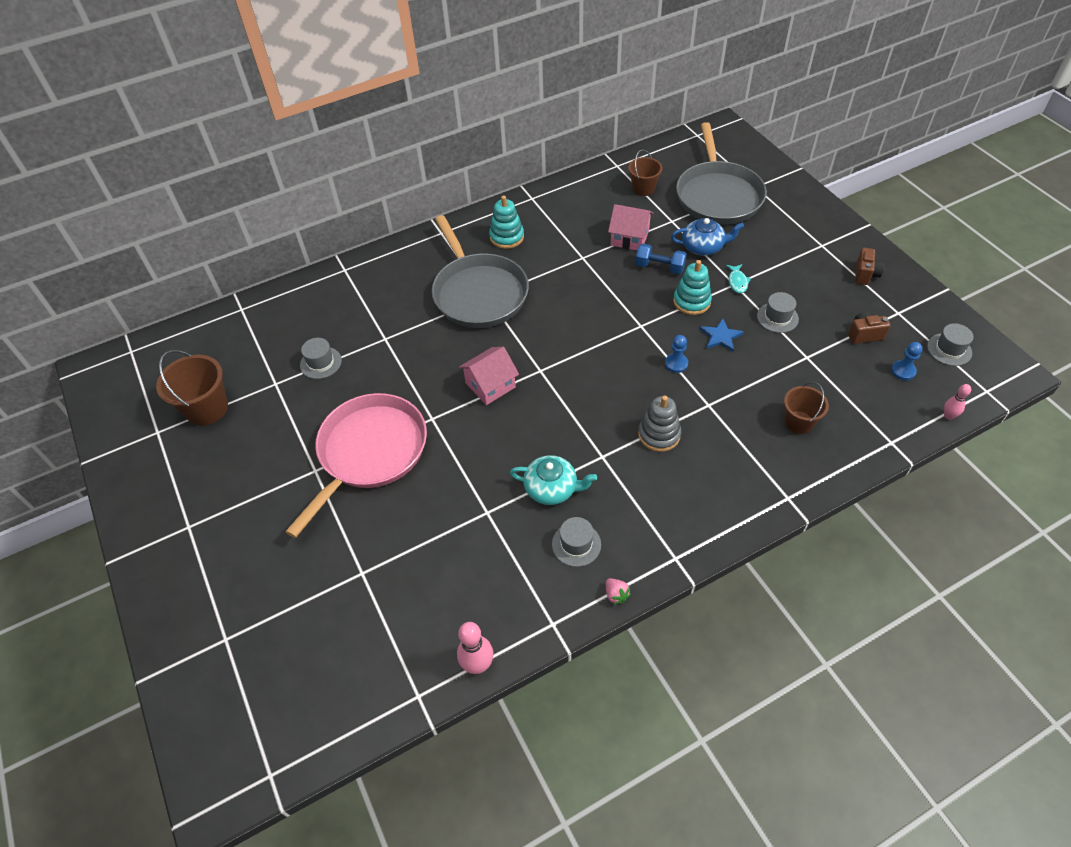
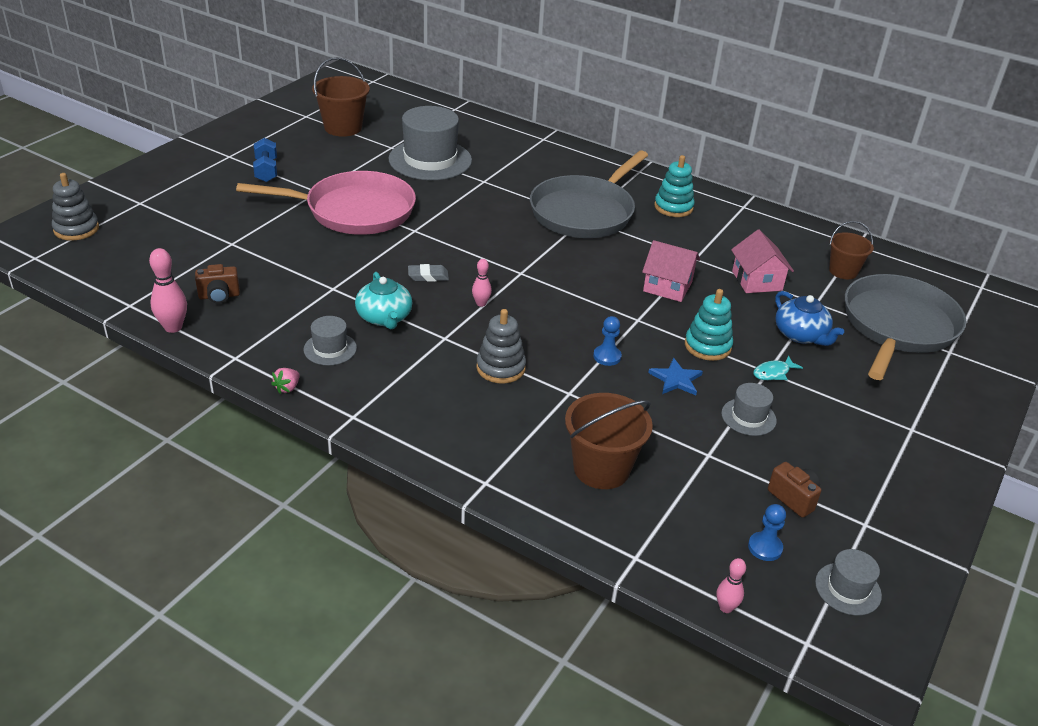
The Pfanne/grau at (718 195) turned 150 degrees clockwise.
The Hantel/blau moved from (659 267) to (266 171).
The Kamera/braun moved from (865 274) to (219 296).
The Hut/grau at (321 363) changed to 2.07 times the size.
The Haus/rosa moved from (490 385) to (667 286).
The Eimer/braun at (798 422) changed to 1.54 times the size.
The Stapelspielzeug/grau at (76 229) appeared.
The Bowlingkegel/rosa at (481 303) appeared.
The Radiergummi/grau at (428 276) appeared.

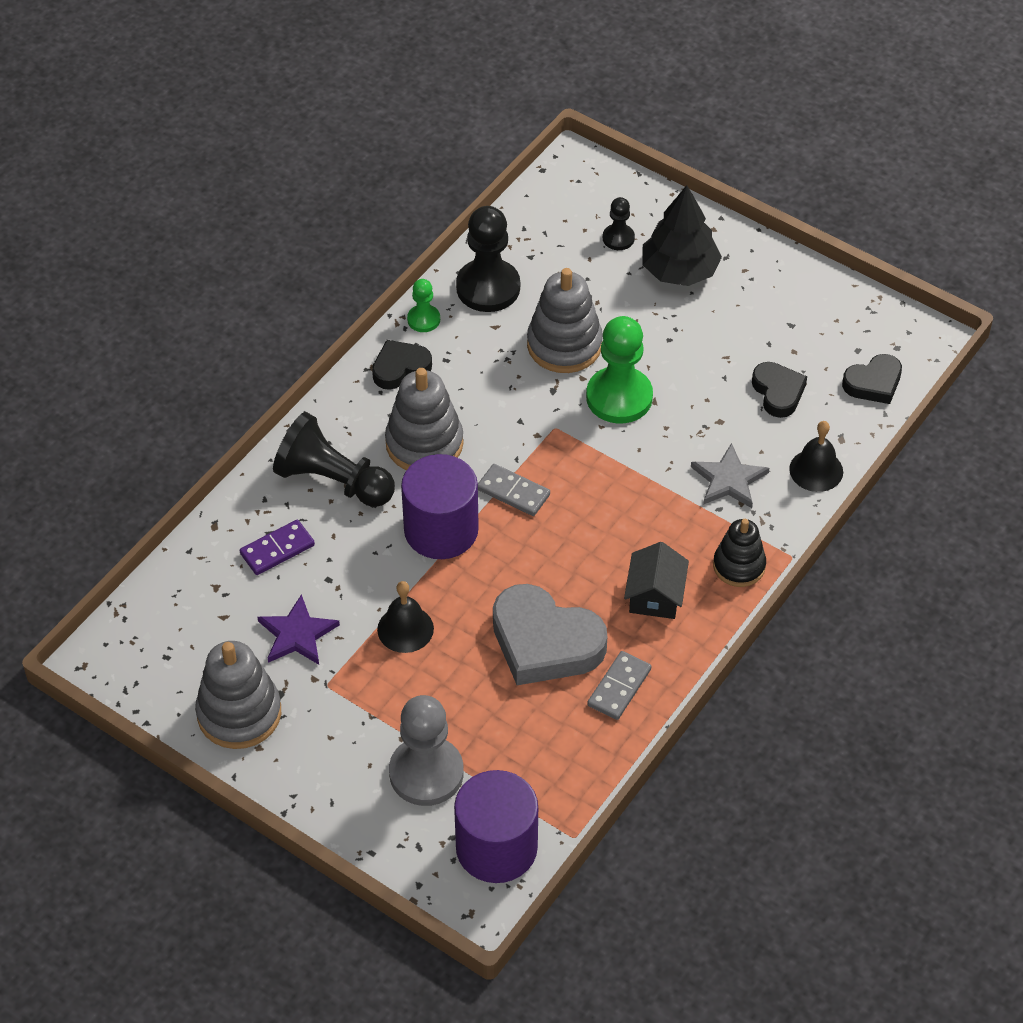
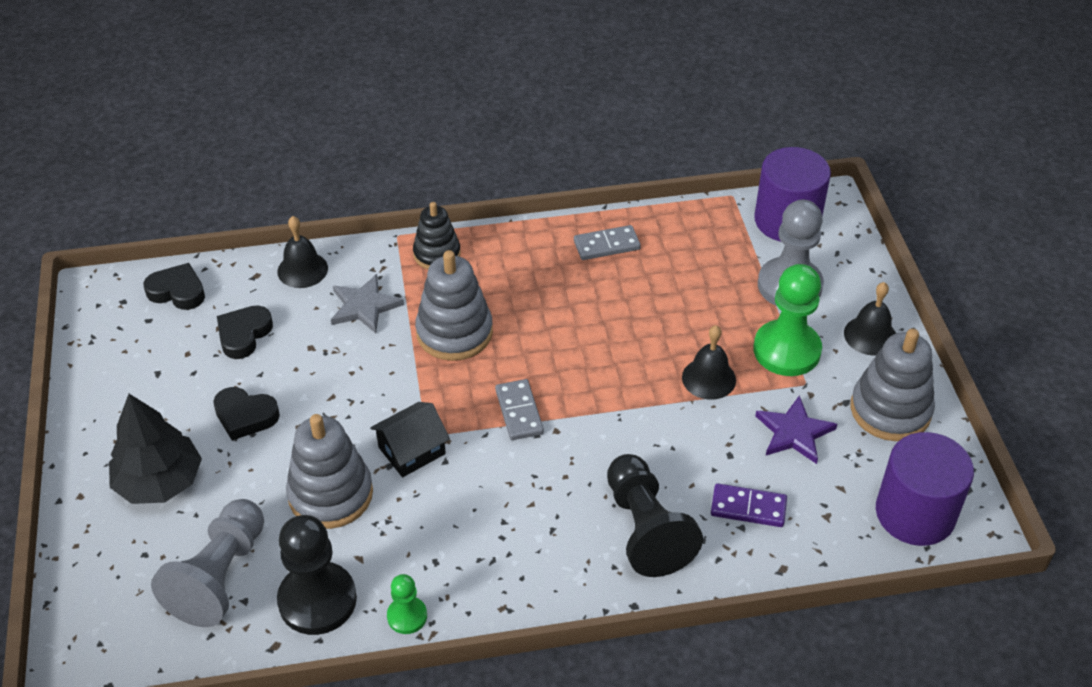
The Bauer/schwarz at (618 238) disappeared.
The Bauer/grün moved from (619 397) to (786 350).
The Herz/schwarz moved from (400 368) to (245 416).
The Stapelspielzeug/grau moved from (424 443) to (454 332).
The Vollzylinder/lila moved from (441 530) to (915 513).
The Haus/schwarz moved from (655 595) to (412 450).
The Herz/grau at (545 642) disappeared.
The Glocke/schwarz at (870 335) appeared.
The Bauer/grau at (219 577) appeared.

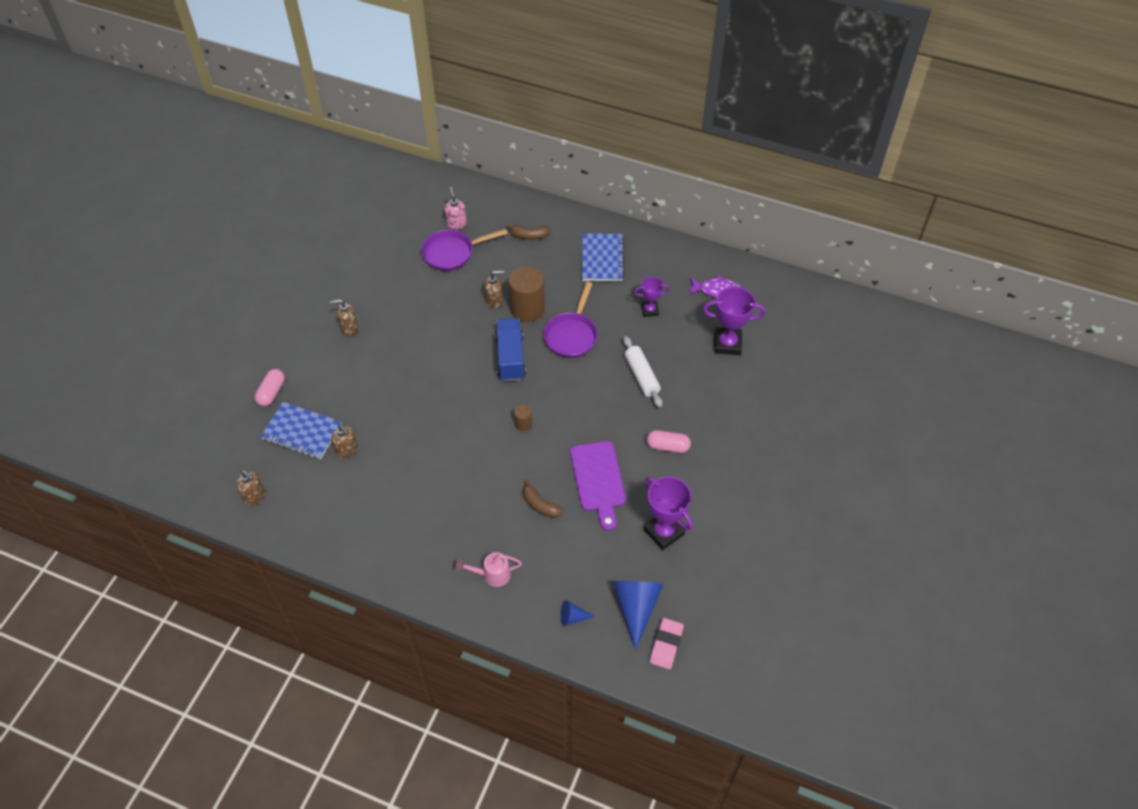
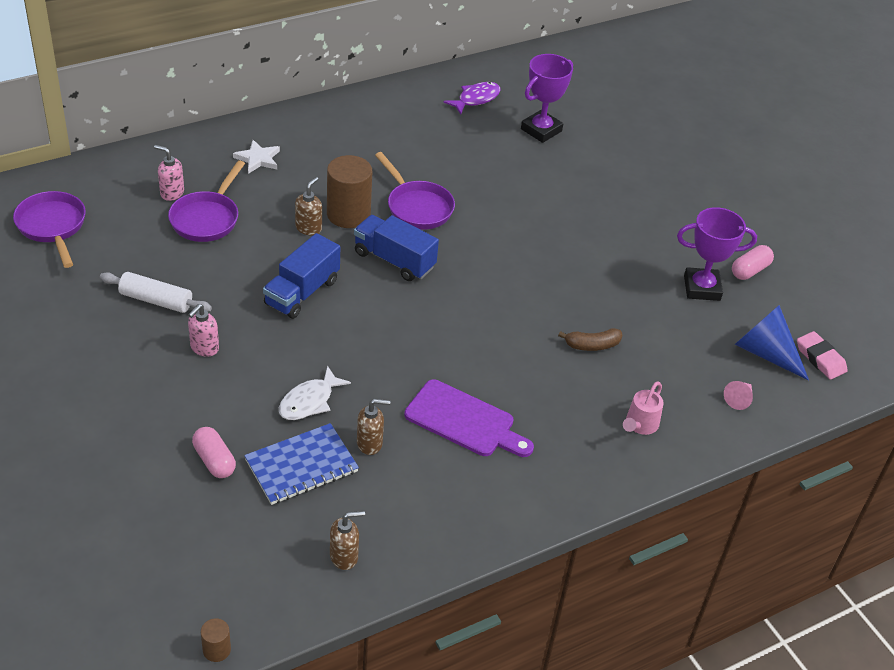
The Banane/braun at (529 236) was replaced by the Stern/weiß at (258 159).
The Notizbuch/blau at (602 259) disappeared.
The Pokal/lila at (649 310) disappeared.
The Seifenspender/braun at (349 328) became the Seifenspender/rosa at (204 348).
The Nudelholz/weiß moved from (641 376) to (156 300).
The Vollzylinder/braun moved from (523 424) to (216 650).
The Kapsel/rosa moved from (667 446) to (750 270).
The Schneidebrett/lila moved from (598 480) to (464 421).
The Kegel/blau at (573 617) became the Kegel/rosa at (739 399).
The Pfanne/lila at (52 227) appeared.
The Lastwagen/blau at (302 292) appeared.
The Fisch/weiß at (309 401) appeared.

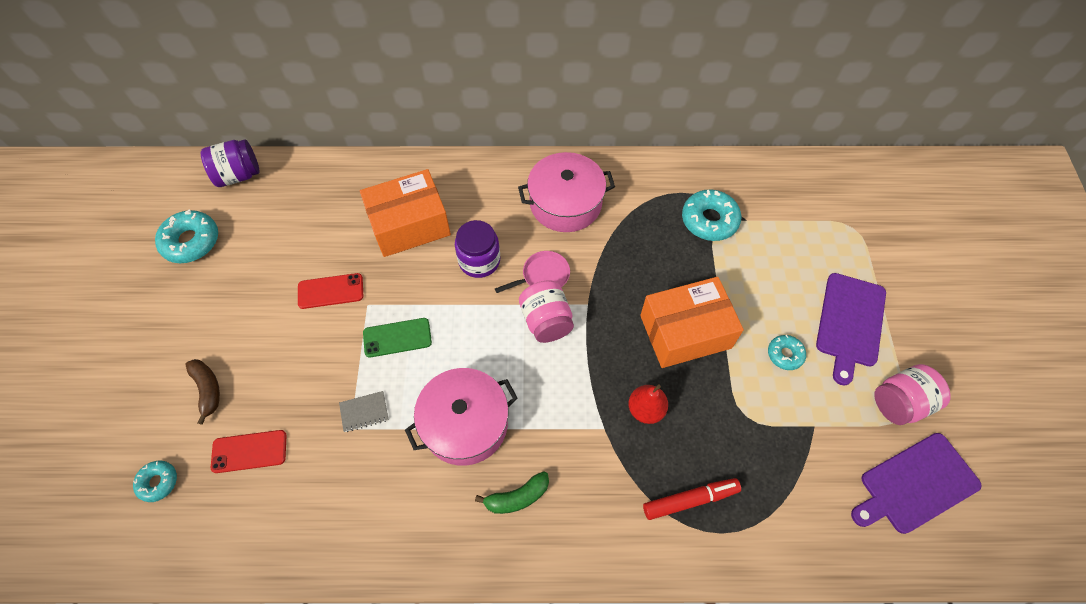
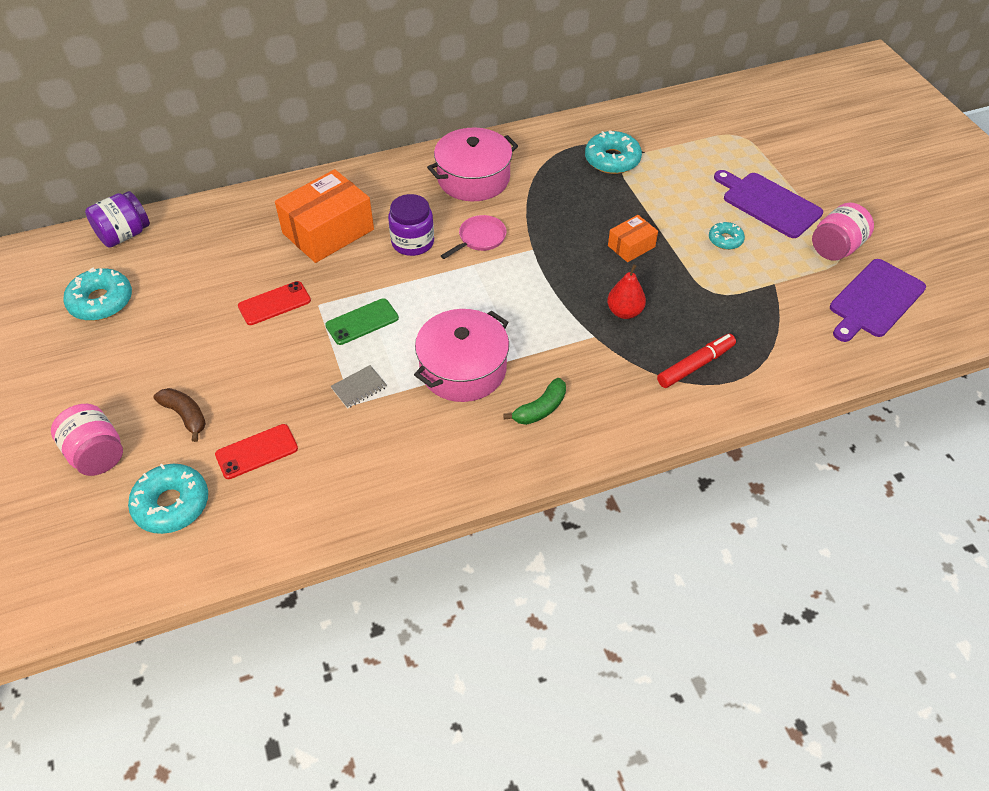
The Schneidebrett/lila at (850 323) turned 135 degrees clockwise.
The Schachtel/orange at (685 331) changed to 0.51 times the size.
The Einmachglas/rosa moved from (546 321) to (97 454).
The Donut/türkis at (158 482) changed to 1.73 times the size.

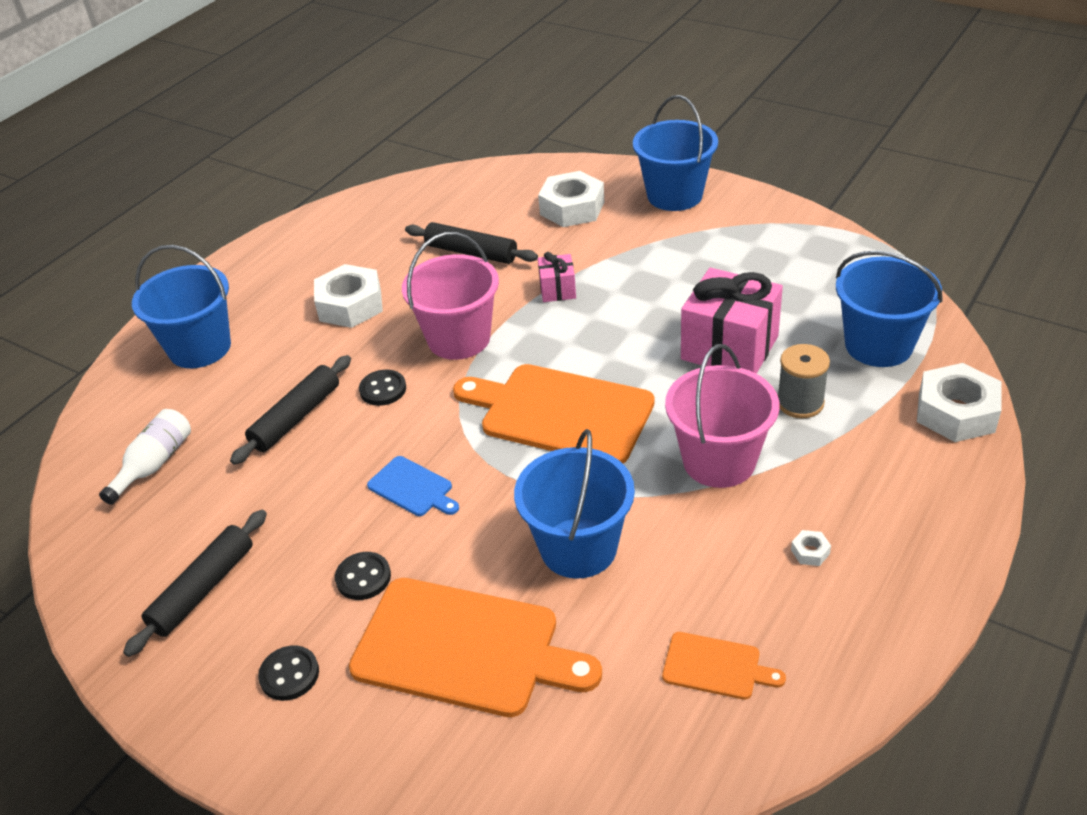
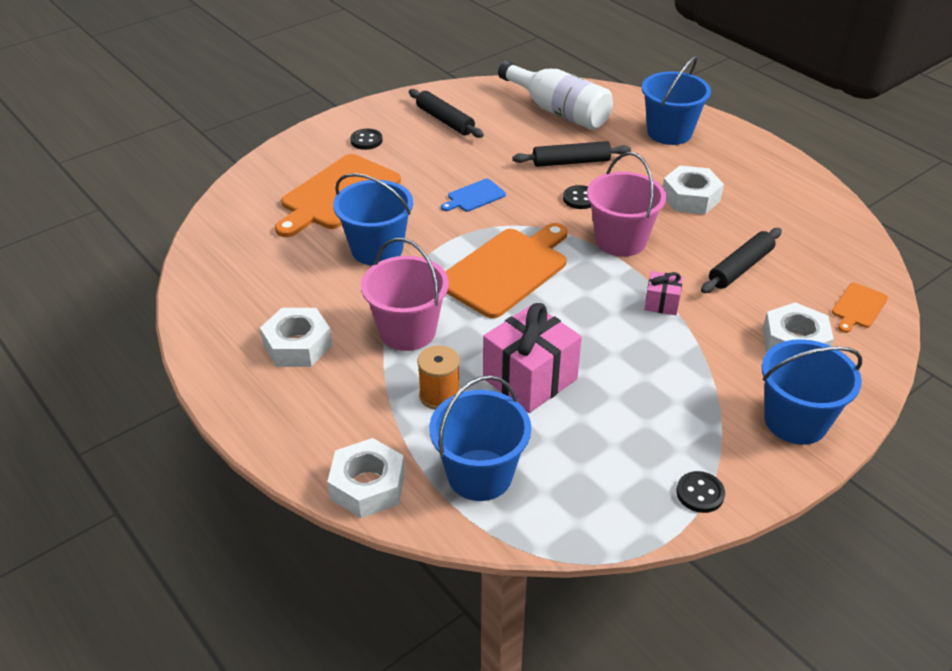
The Garnrolle/grau at (800 403) became the Garnrolle/orange at (439 395).
The Nudelholz/schwarz at (296 417) turned 60 degrees counterclockwise.
The Flasche/weiß at (154 464) changed to 1.79 times the size.
The Sechskantmutter/weiß at (810 552) changed to 2.49 times the size.
The Knopf/schwarz moved from (363 577) to (700 493).
The Schneidebrett/orange moved from (716 666) to (858 307).

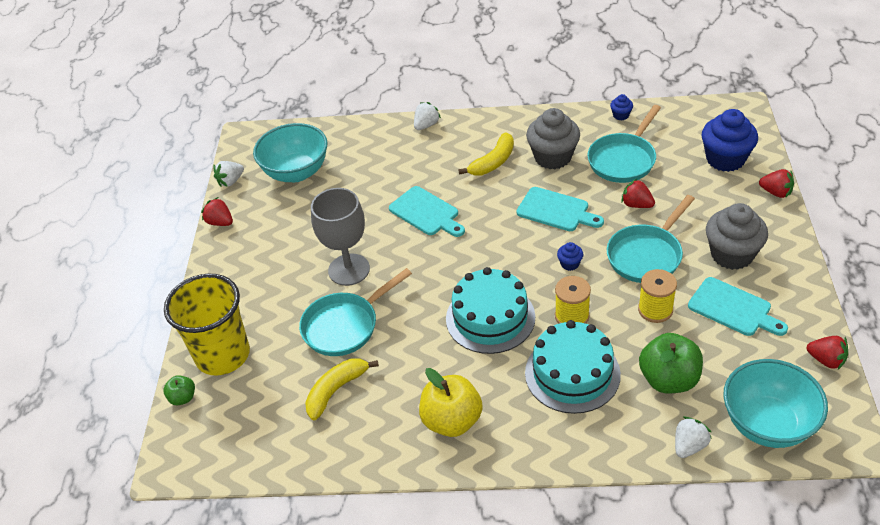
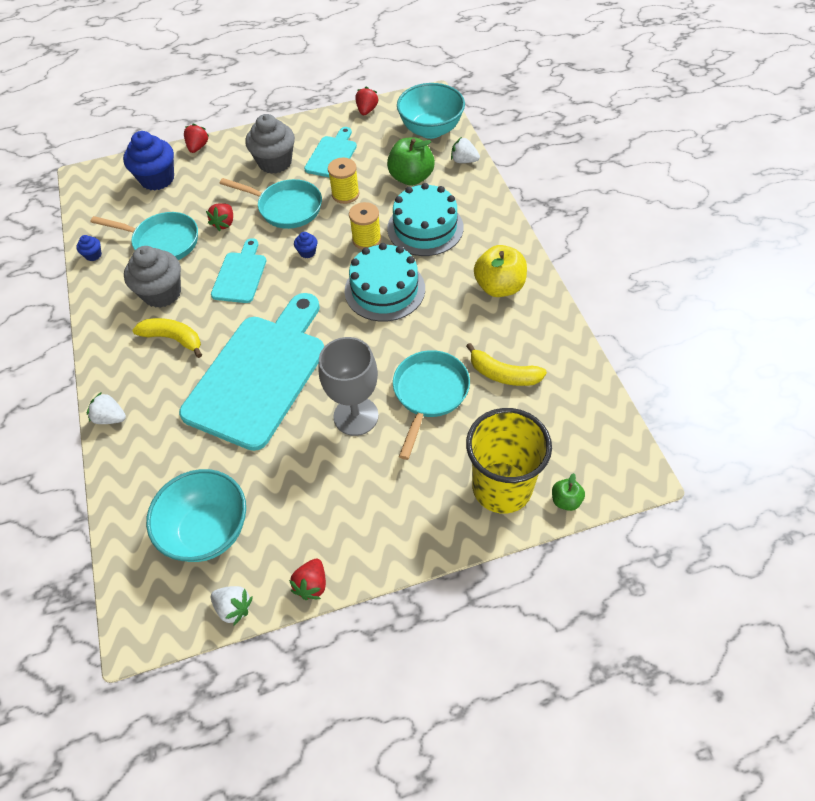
The Schneidebrett/türkis at (426 213) changed to 2.05 times the size.
The Pfanne/türkis at (345 326) turned 105 degrees counterclockwise.

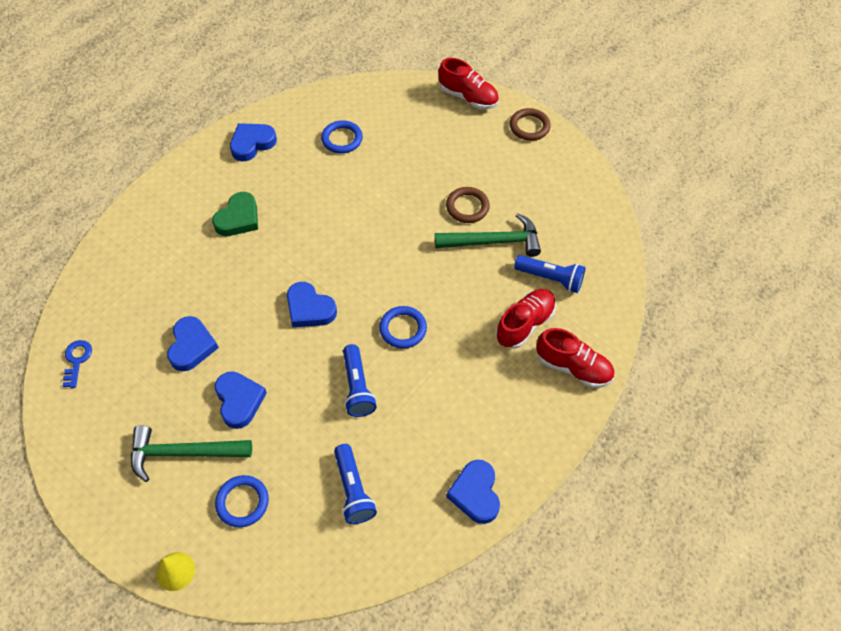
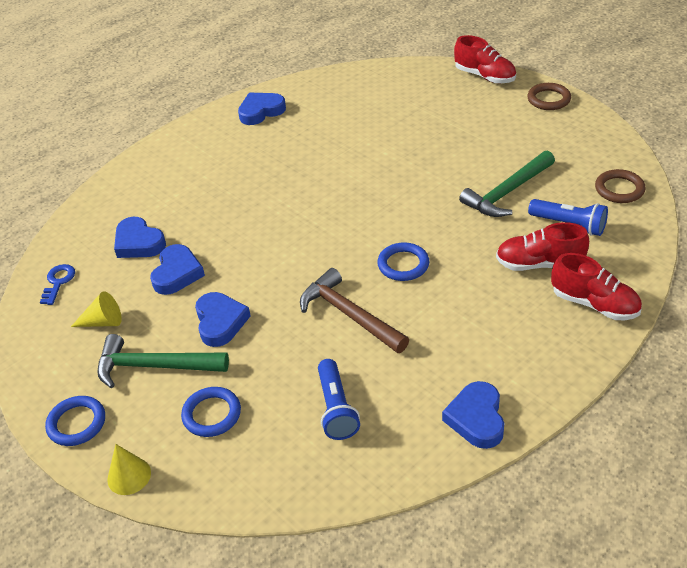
The Ring/blau moved from (342 139) to (77 423).
The Ring/braun moved from (467 207) to (619 189).
The Herz/grün at (238 218) disappeared.
The Hammer/grün at (494 242) turned 135 degrees clockwise.
The Herz/blau moved from (309 309) to (139 243).
The Schuh/rot at (525 324) turned 135 degrees counterclockwise.
The Taschenlampe/blau at (357 387) was replaced by the Hammer/braun at (349 314).
The Kegel/gelb at (103 322) appeared.

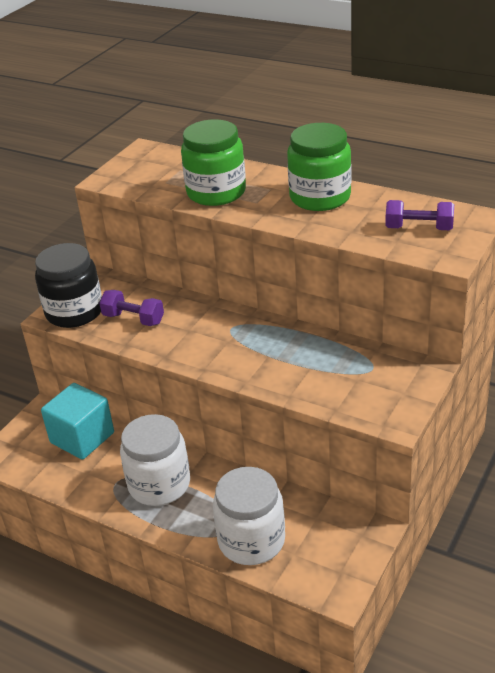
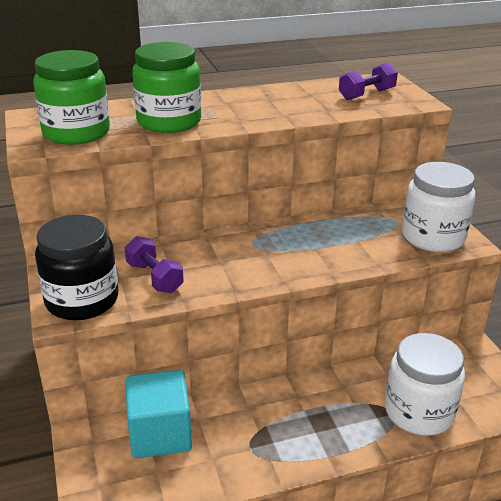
The Einmachglas/grün moved from (320 197) to (76 132).
The Hantel/lila at (133 319) turned 75 degrees clockwise.
The Einmachglas/weiß moved from (159 484) to (433 237).

